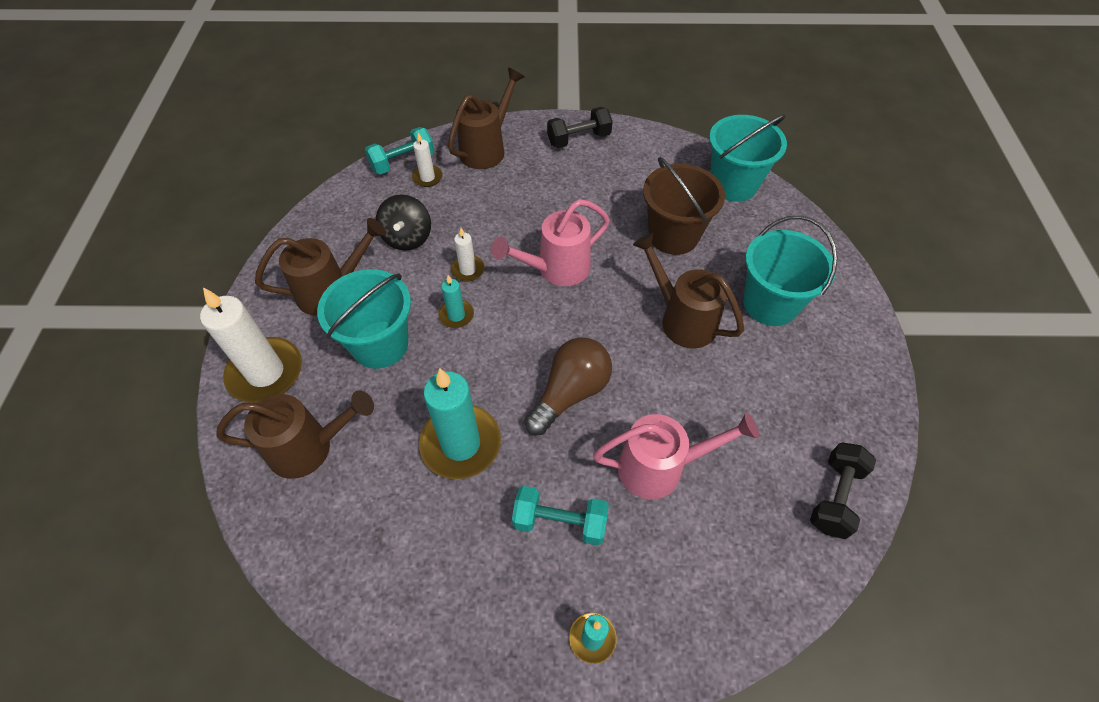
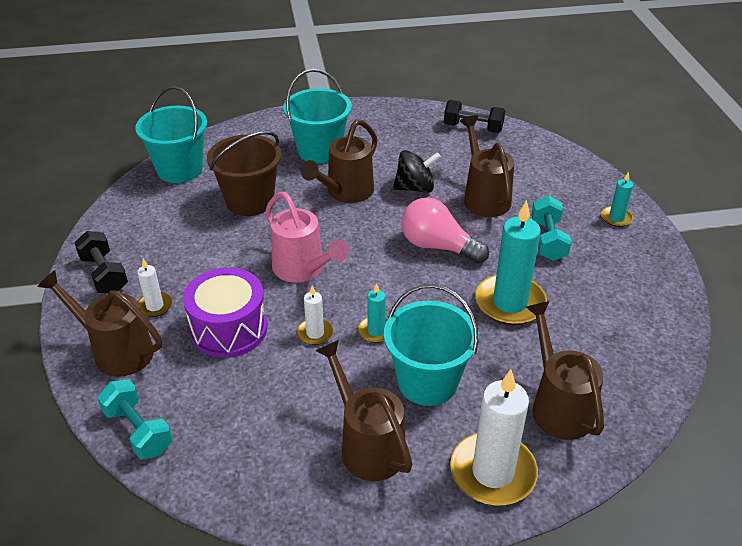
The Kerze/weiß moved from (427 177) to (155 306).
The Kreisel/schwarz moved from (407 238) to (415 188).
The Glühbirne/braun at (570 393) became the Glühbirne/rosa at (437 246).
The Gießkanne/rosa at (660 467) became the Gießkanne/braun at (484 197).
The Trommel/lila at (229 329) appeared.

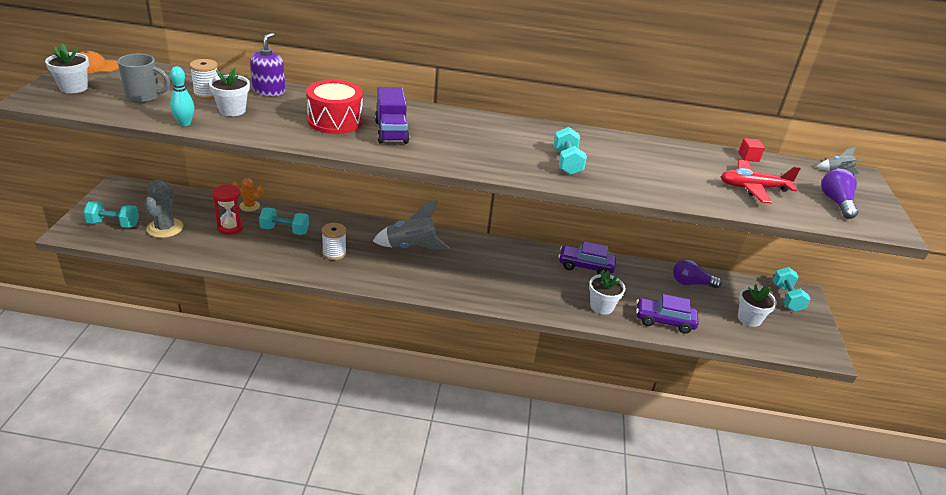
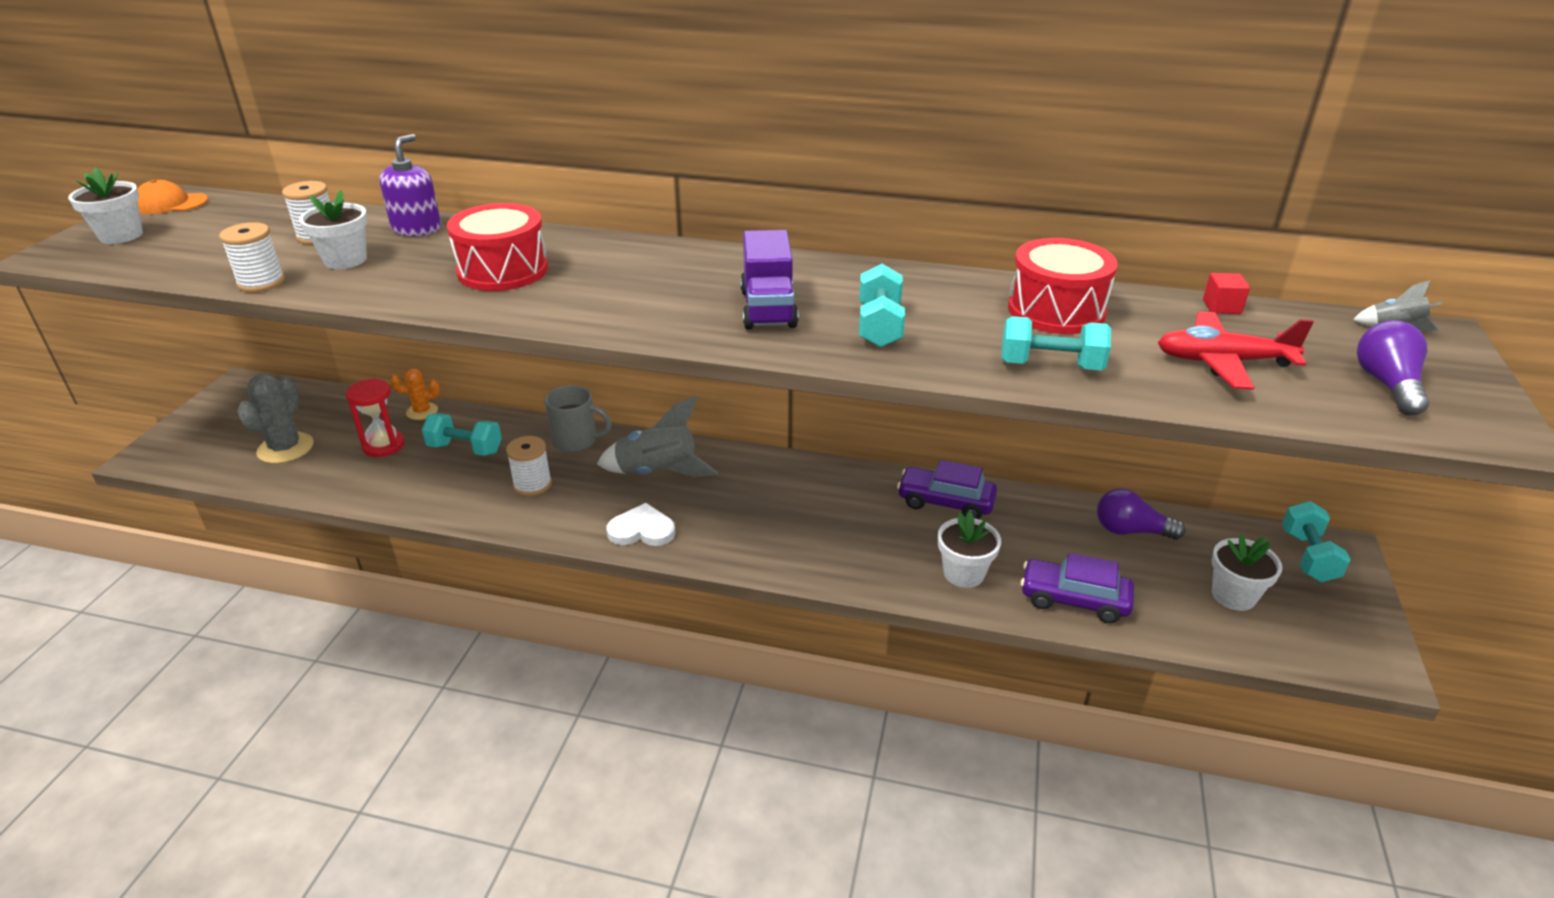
The Tasse/grau moved from (144 96) to (576 441).
The Bowlingkegel/türkis at (185 123) was replaced by the Garnrolle/weiß at (261 283).
The Lastwagen/lila moved from (391 132) to (768 309).
The Hantel/türkis moved from (113 224) to (1050 365).
The Trommel/rot at (1056 310) appeared.
The Herz/weiß at (642 530) appeared.

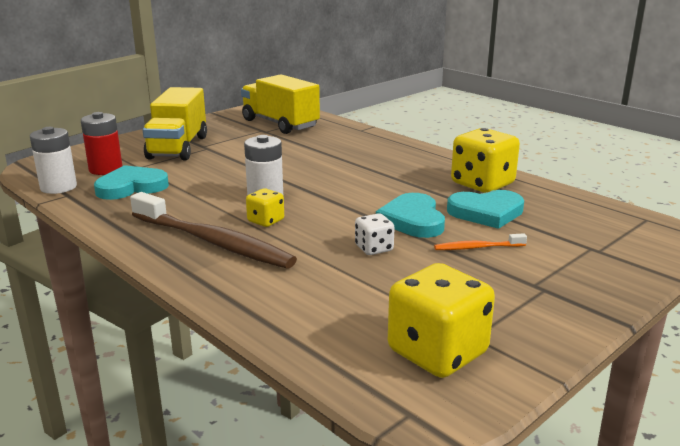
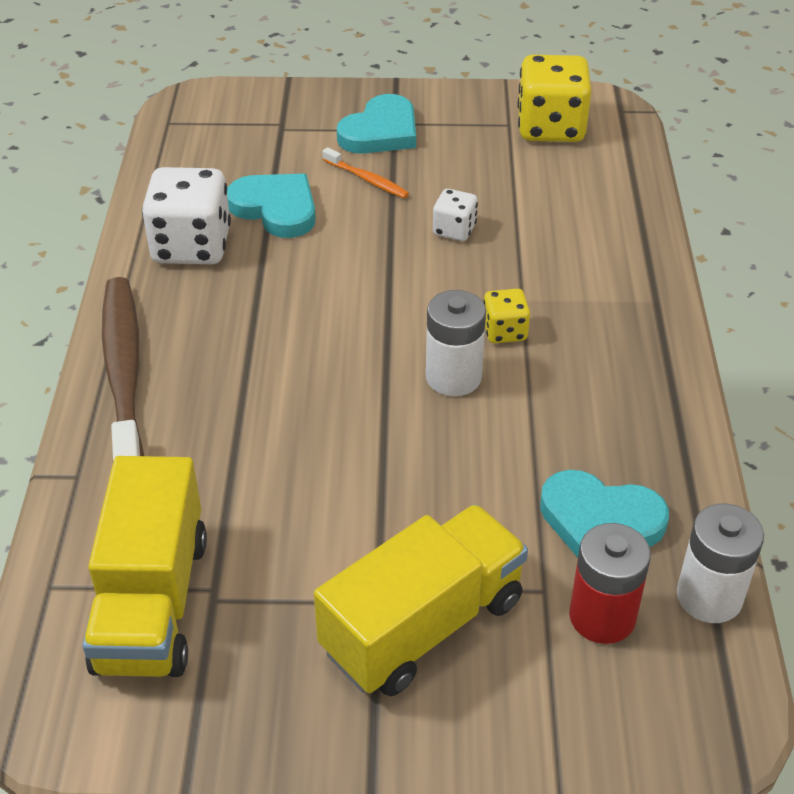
The Spielwürfel/gelb at (482 184) became the Spielwürfel/weiß at (191 246).
The Zahnbürste/braun moved from (213 242) to (124 374).
The Herz/türkis moved from (412 220) to (380 132).

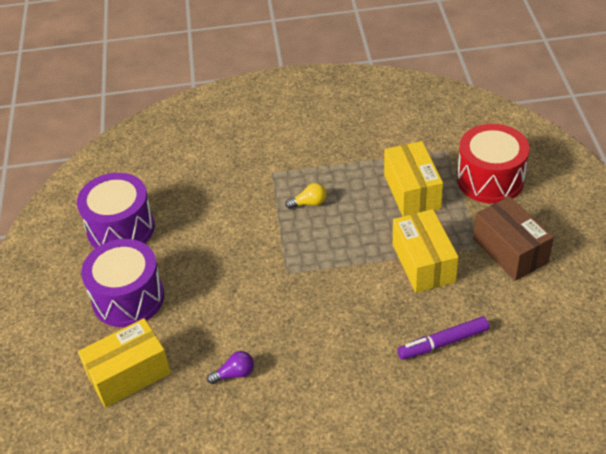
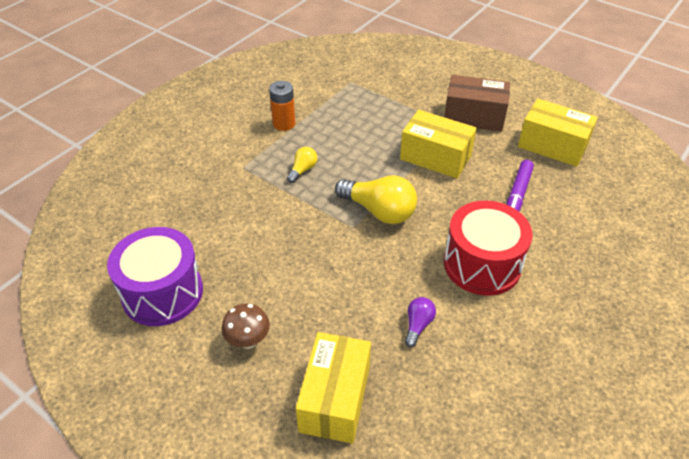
The Trommel/rot moved from (490 179) to (482 264).
The Schachtel/gelb moved from (412 191) to (552 146).
The Trommel/lila at (128 298) was replaced by the Pilz/braun at (248 341).
The Batterie/orange at (284 124) appeared.
The Glühbirne/gelb at (379 211) appeared.

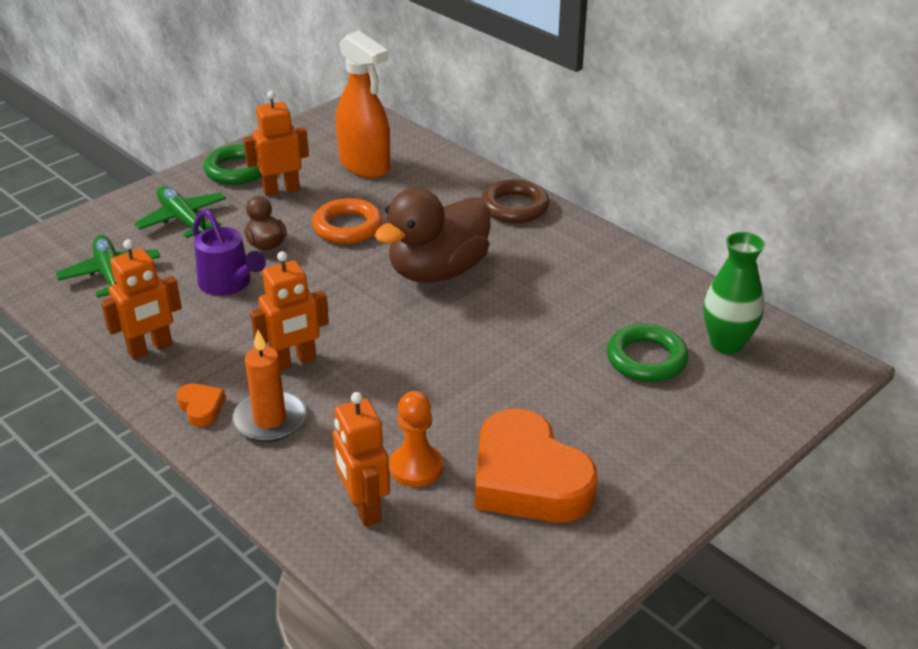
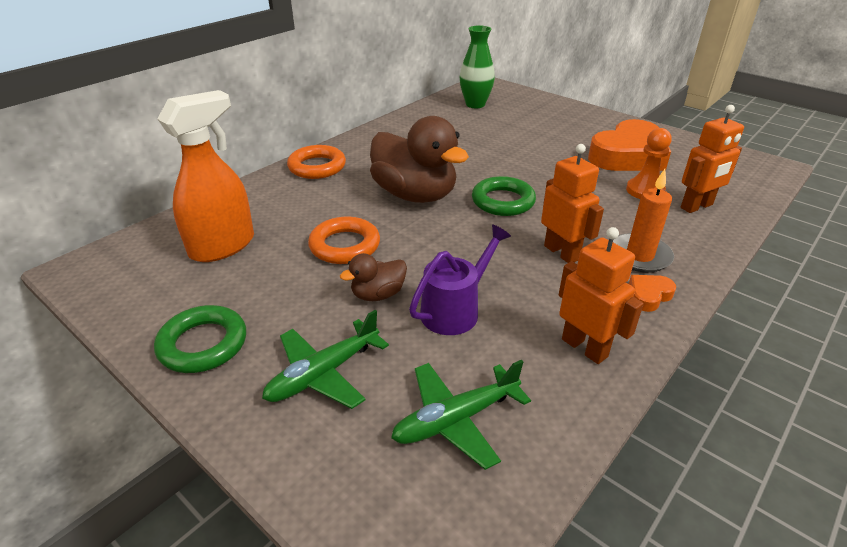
The Roboter/orange at (281 190) disappeared.
The Ring/braun at (514 207) became the Ring/orange at (317 167).
The Ring/grün moved from (646 359) to (503 201).

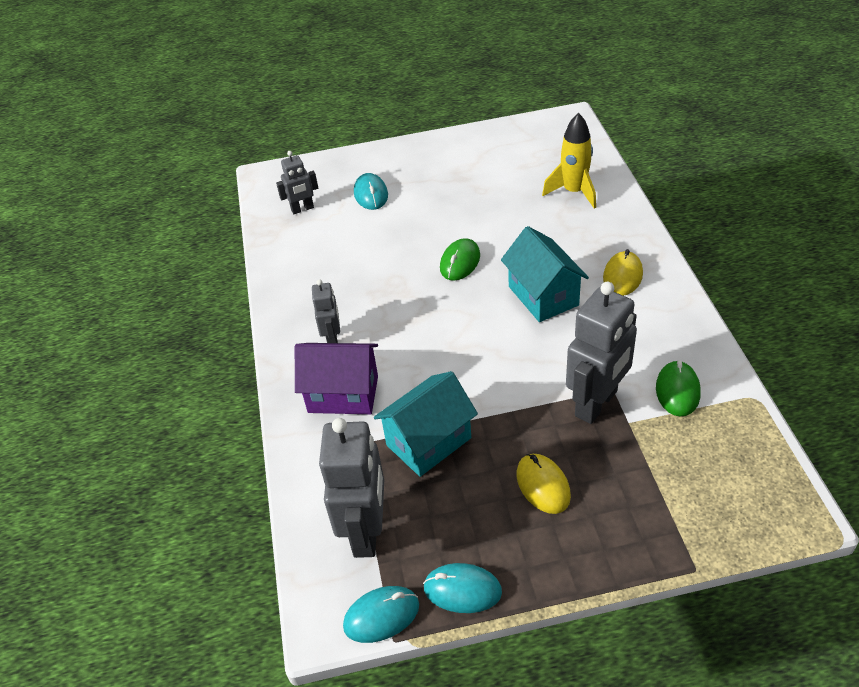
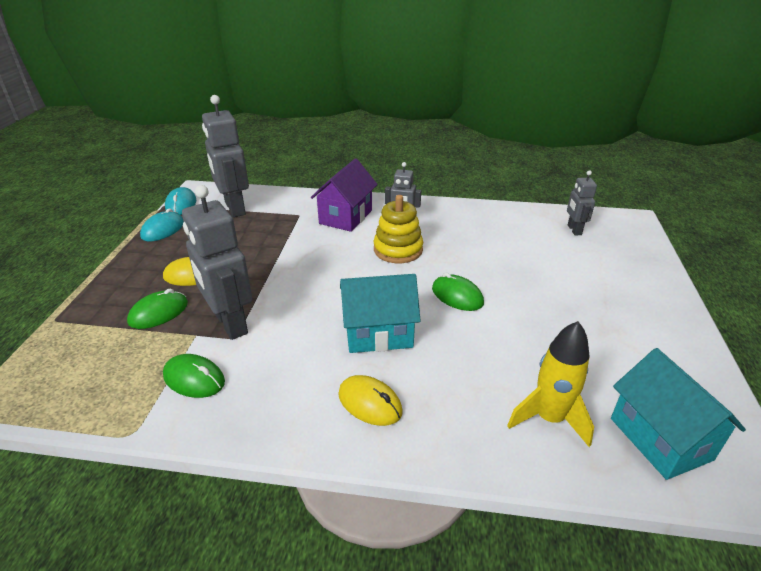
The Computermaus/türkis at (371 194) disappeared.
The Haus/türkis moved from (429 441) to (660 439).
The Roboter/grau at (367 532) turned 45 degrees clockwise.
The Stapelspielzeug/gelb at (398 250) appeared.
The Computermaus/grün at (158 313) appeared.

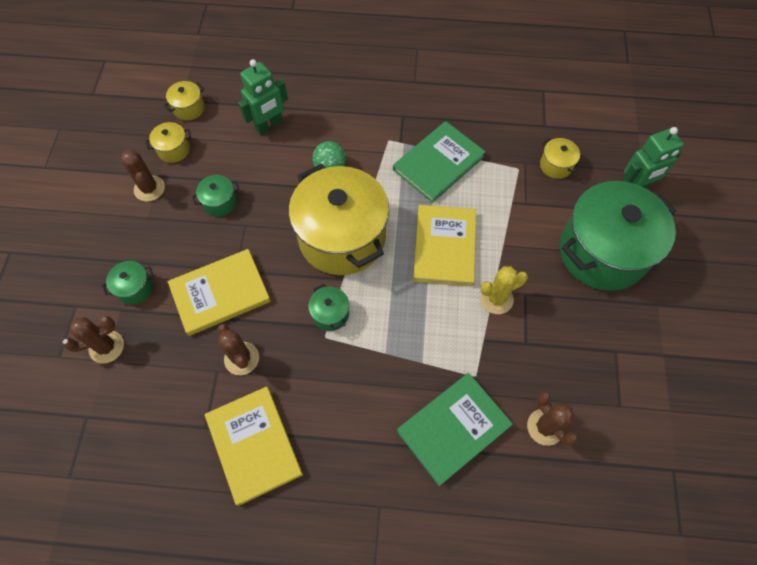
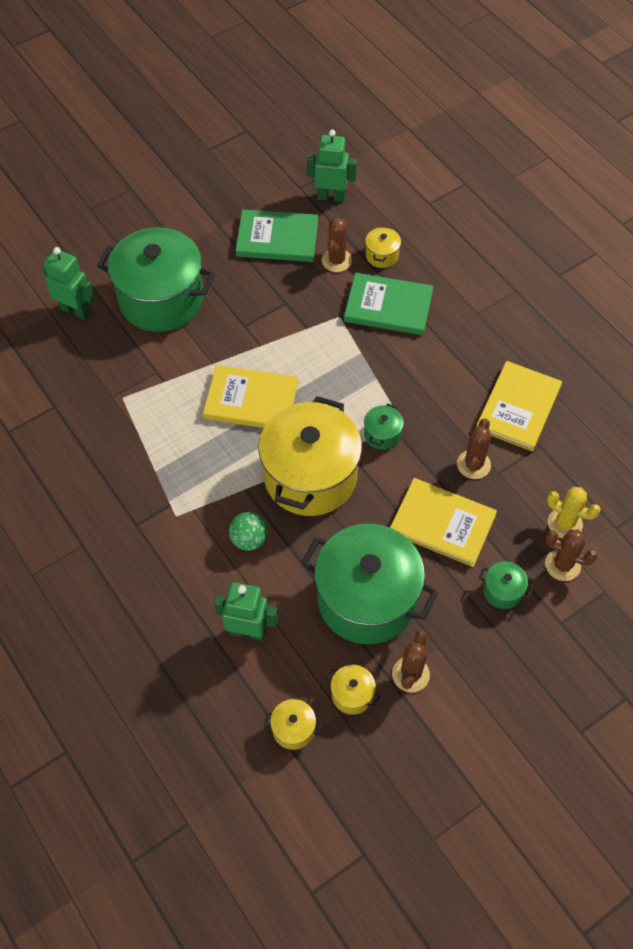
The Buch/grün moved from (438 163) to (277 238).
The Kochtopf/gelb moved from (556 165) to (382 255).
The Kochtopf/grün at (220 202) changed to 2.48 times the size.
The Buch/gelb at (444 246) turned 45 degrees clockwise.
The Kaktus/gelb moved from (496 299) to (565 523).
The Roboter/grün at (331 197) appeared.

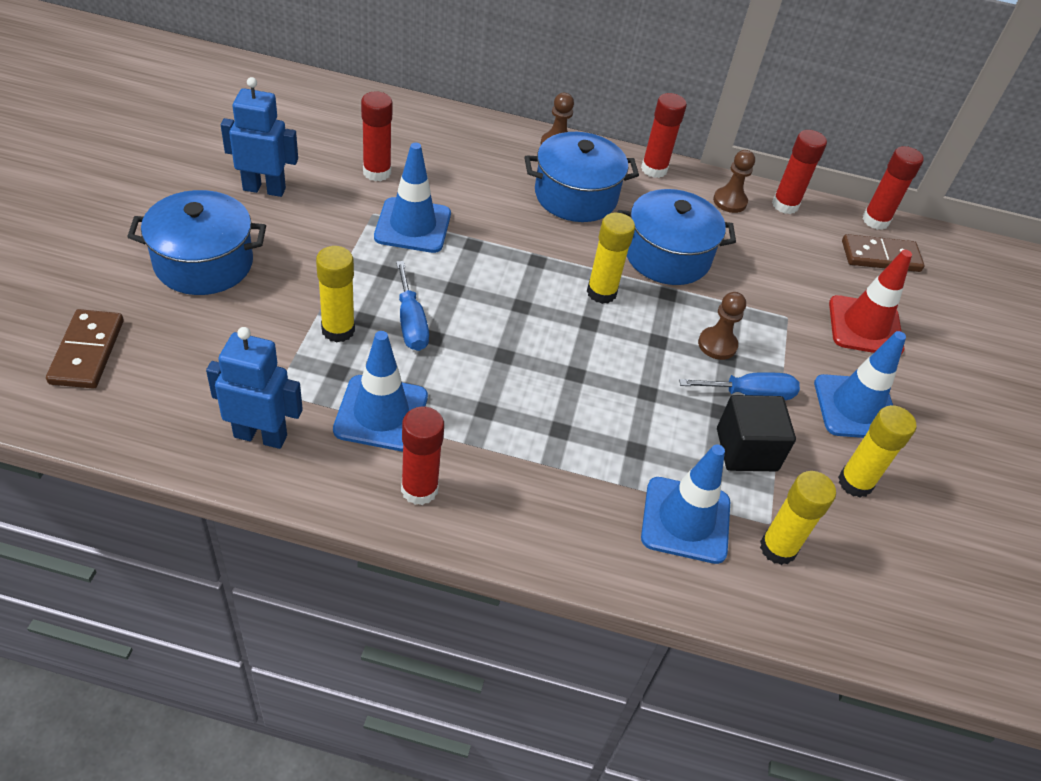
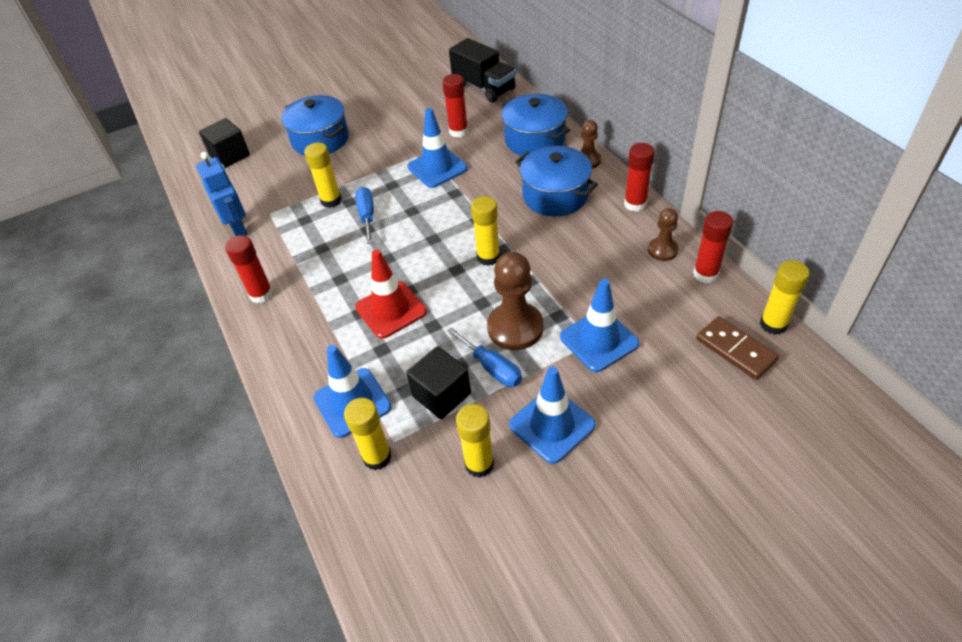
The Roboter/blau at (264 189) disappeared.
The Klebestift/rot at (875 220) became the Klebestift/gelb at (773 324).
The Kochtopf/blau moved from (667 256) to (534 140).
The Leitkegel/rot moved from (865 326) to (391 309).
The Schraubenzieher/blau at (411 322) turned 135 degrees clockwise.
The Bauer/braun at (717 345) changed to 1.76 times the size.
The Dominostein/braun at (87 352) was replaced by the Kubus/schwarz at (230 156).
The Leitkegel/blau moved from (381 413) to (599 340).
The Lastwagen/schwarz at (484 87) appeared.

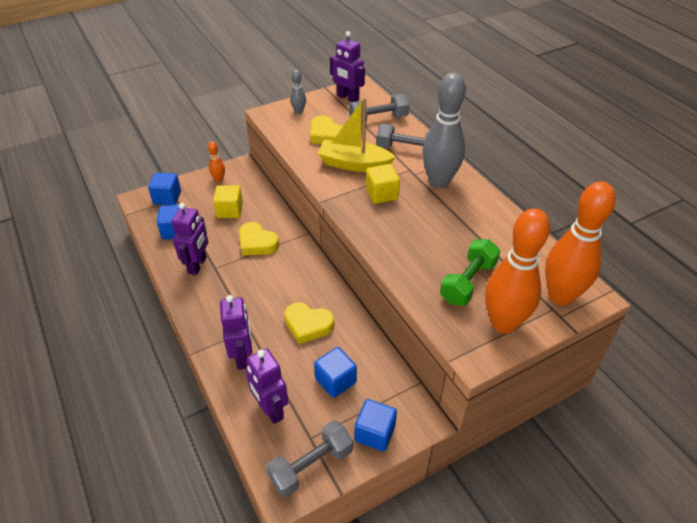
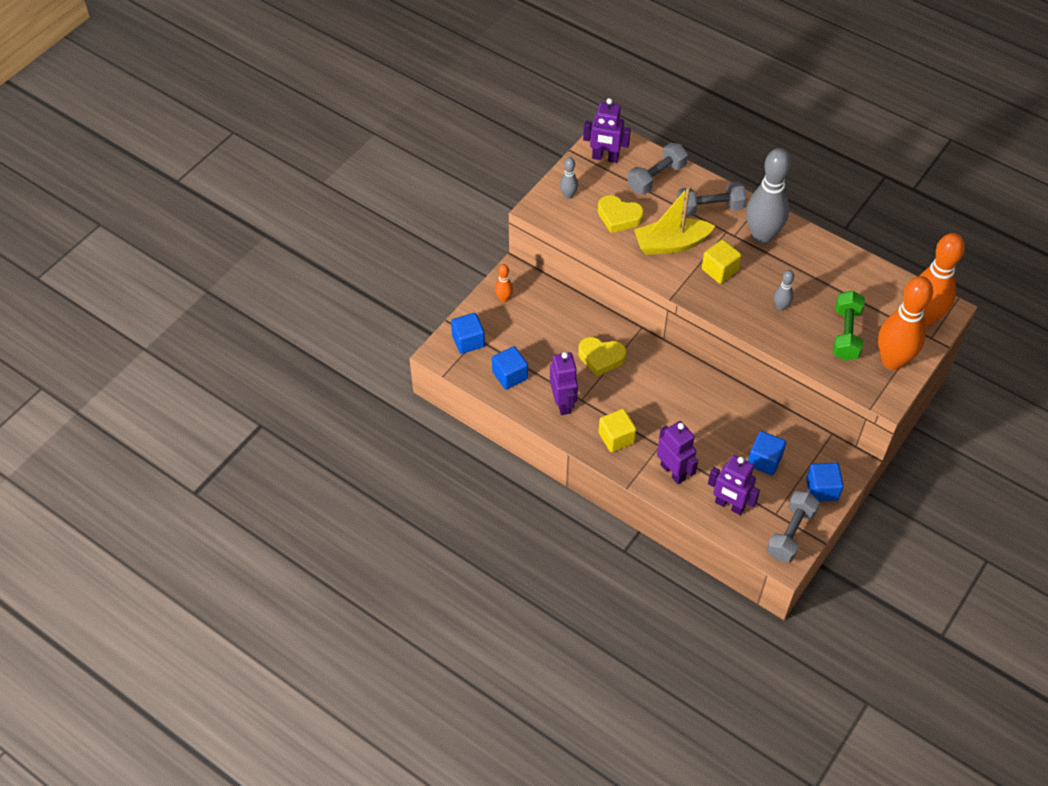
The Kubus/gelb moved from (230 210) to (616 438).
The Herz/gelb at (308 325) disappeared.
The Bowlingkegel/grau at (780 307) appeared.

